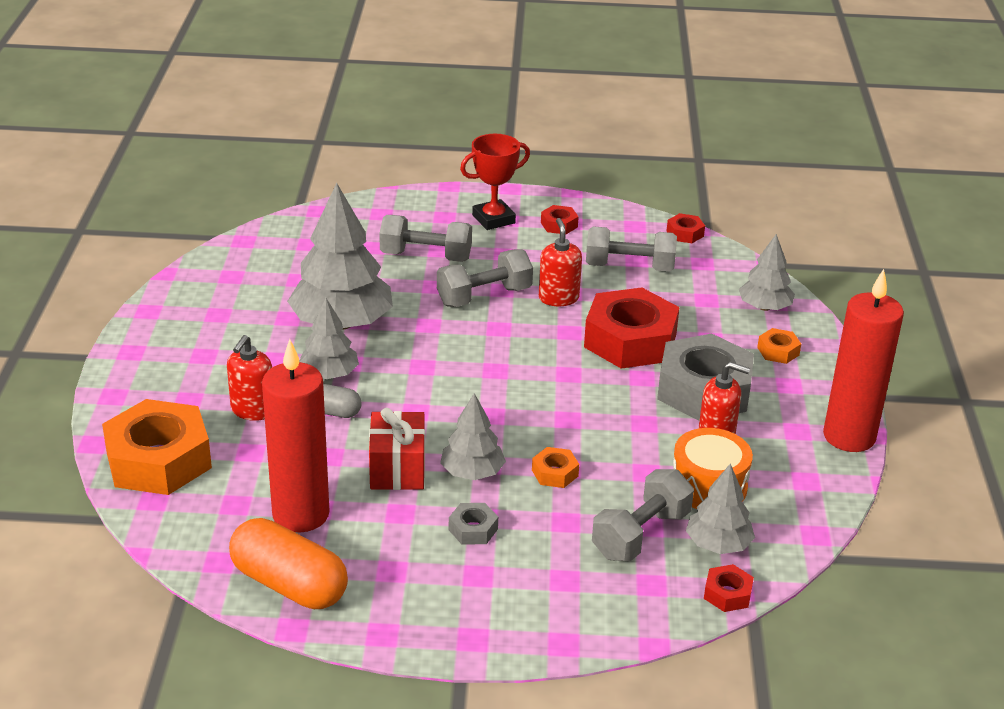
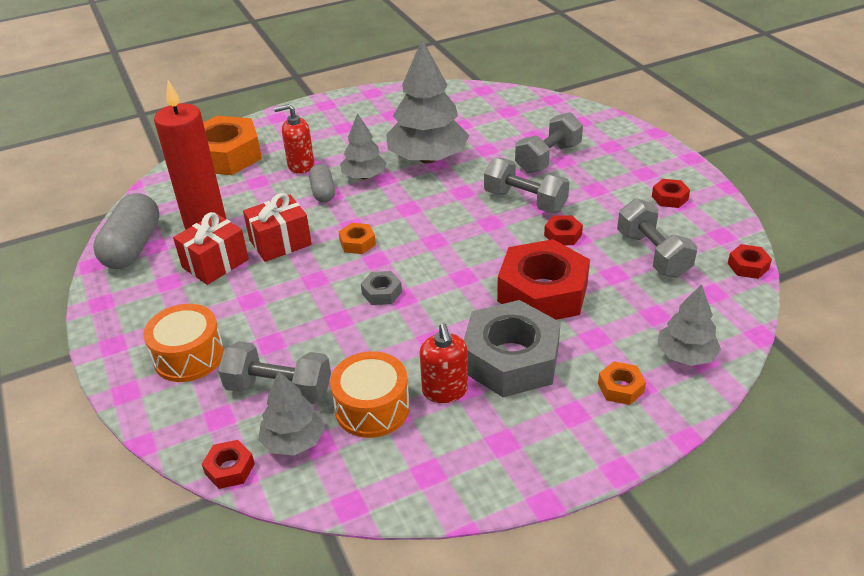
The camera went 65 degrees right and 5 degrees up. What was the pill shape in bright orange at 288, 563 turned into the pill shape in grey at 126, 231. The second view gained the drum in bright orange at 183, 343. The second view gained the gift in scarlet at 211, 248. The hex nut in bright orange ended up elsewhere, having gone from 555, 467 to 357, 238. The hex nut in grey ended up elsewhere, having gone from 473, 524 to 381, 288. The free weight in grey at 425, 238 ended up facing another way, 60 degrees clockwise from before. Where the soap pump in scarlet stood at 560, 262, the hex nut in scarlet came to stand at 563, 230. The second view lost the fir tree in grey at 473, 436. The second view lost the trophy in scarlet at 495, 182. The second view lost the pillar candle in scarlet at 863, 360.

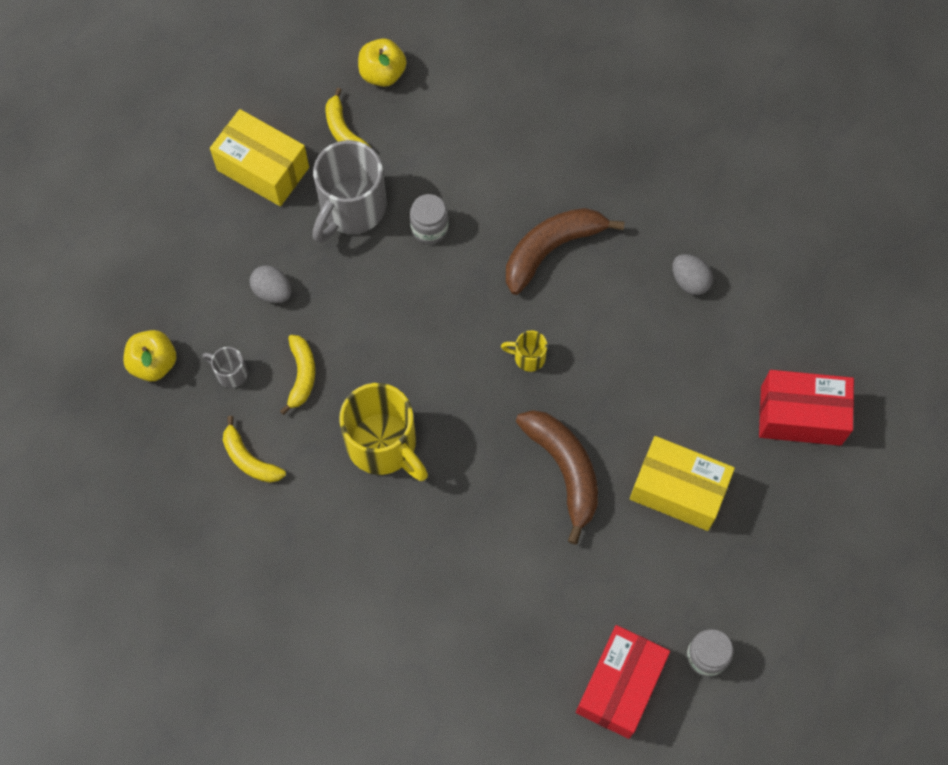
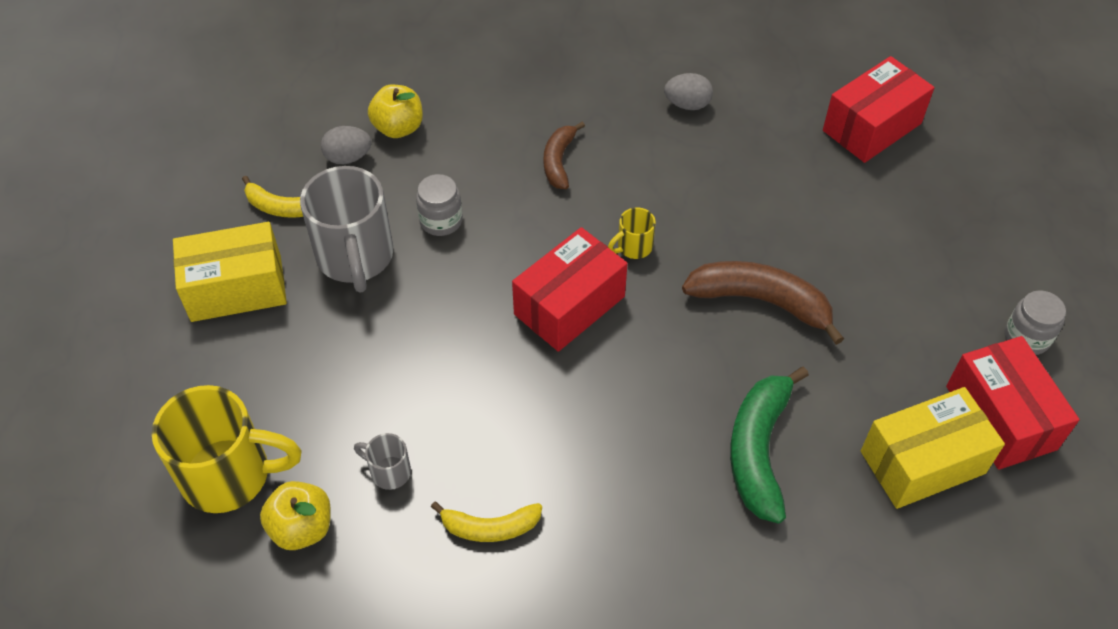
The camera went 45 degrees left and 15 degrees down. The mug in bright yellow ended up elsewhere, having gone from 383, 432 to 226, 449. The egg shape in grey ended up elsewhere, having gone from 271, 284 to 346, 145. The mug in grey at 225, 367 ended up facing another way, 45 degrees clockwise from before. The apple in bright yellow ended up elsewhere, having gone from 382, 62 to 395, 111. The second view gained the parcel in scarlet at 570, 289. The size of the banana fruit in brown at 565, 251 changed by a factor of 0.60. The second view gained the banana fruit in emerald at 769, 445. The parcel in bright yellow ended up elsewhere, having gone from 682, 483 to 933, 448. The second view lost the banana fruit in bright yellow at 297, 375.

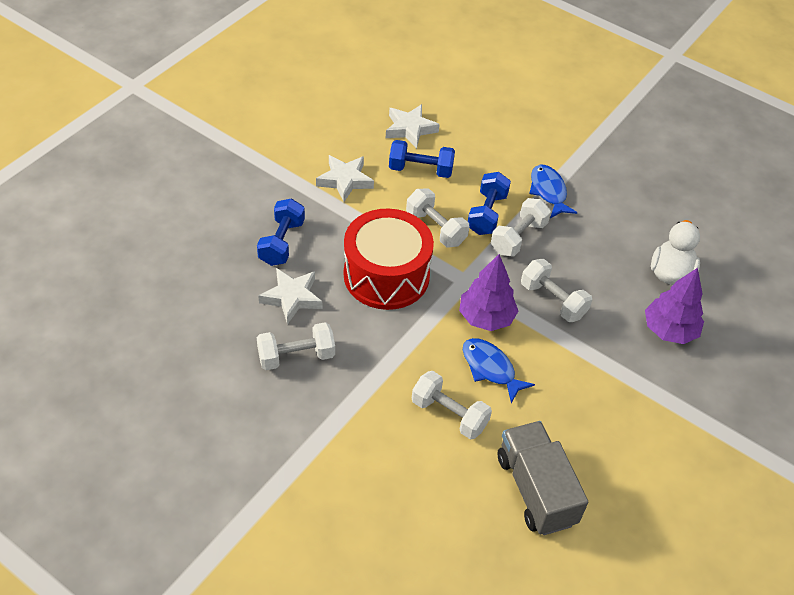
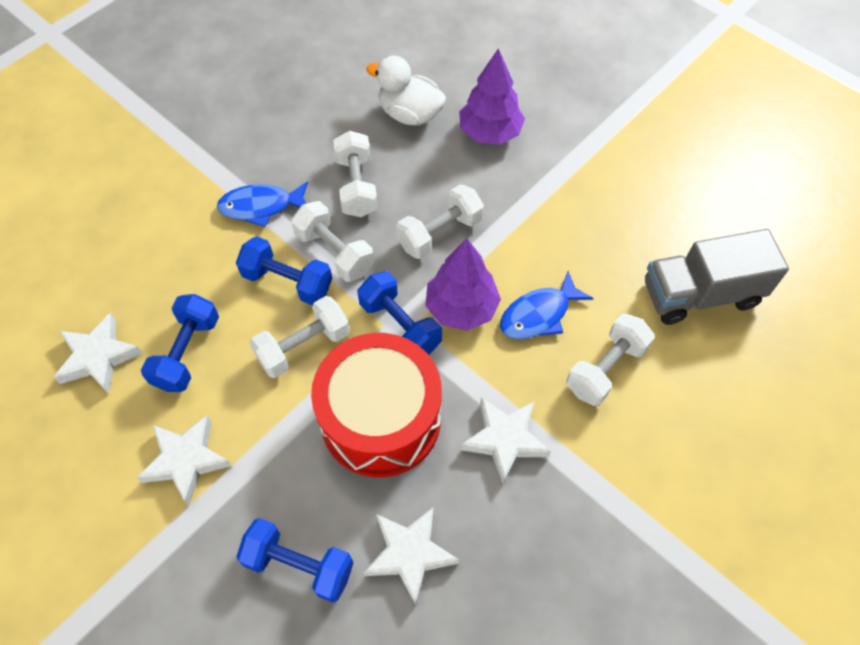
The camera went 80 degrees left and 10 degrees up. The free weight in pure white ended up elsewhere, having gone from 295, 346 to 355, 174. The second view gained the free weight in blue at 400, 313. The second view gained the star shape in pure white at 506, 441.

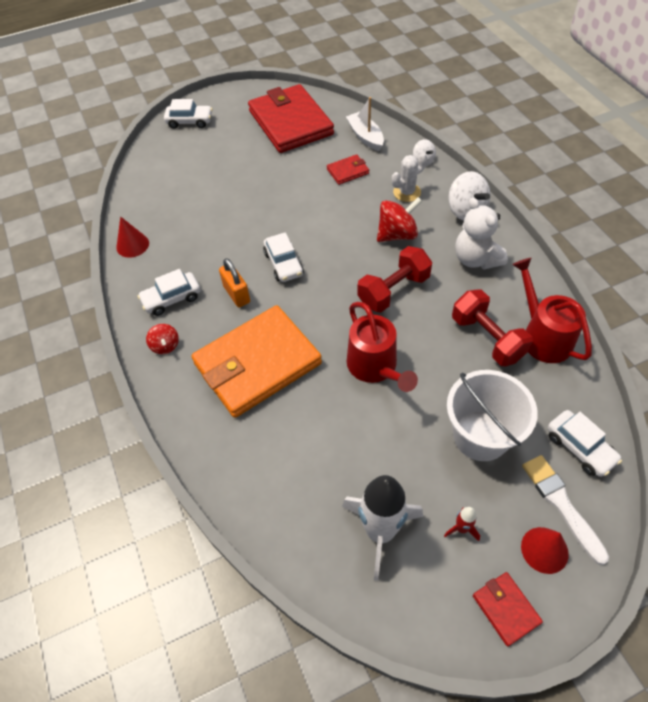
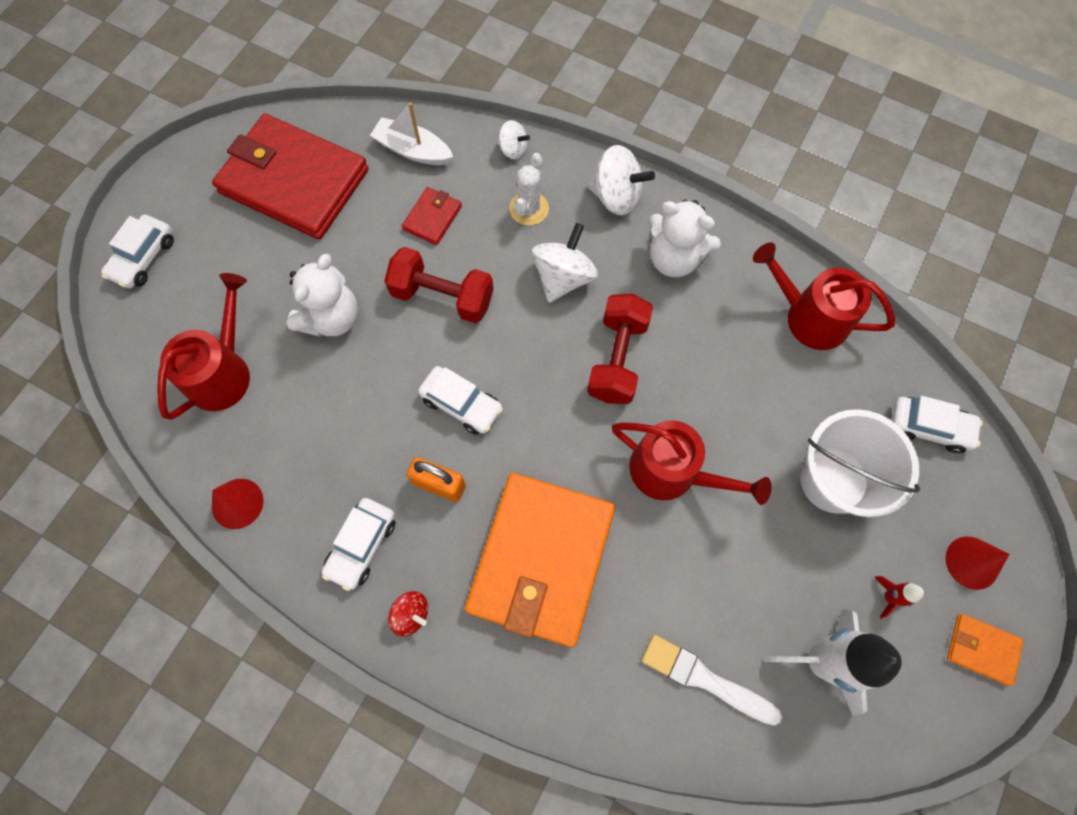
The camera went 40 degrees left and 15 degrees up. The toy car in pure white at 188, 114 ended up facing another way, 150 degrees clockwise from before. The second view gained the watering can in scarlet at 203, 346. The second view gained the teddy bear in pure white at 322, 295. The free weight in scarlet ended up elsewhere, having gone from 492, 328 to 439, 285. What was the spinning top in scarlet at 399, 219 turned into the spinning top in pure white at 565, 263. The paint brush in pure white ended up elsewhere, having gone from 565, 510 to 711, 680. What was the wallet in scarlet at 508, 609 turned into the wallet in bright orange at 985, 650.

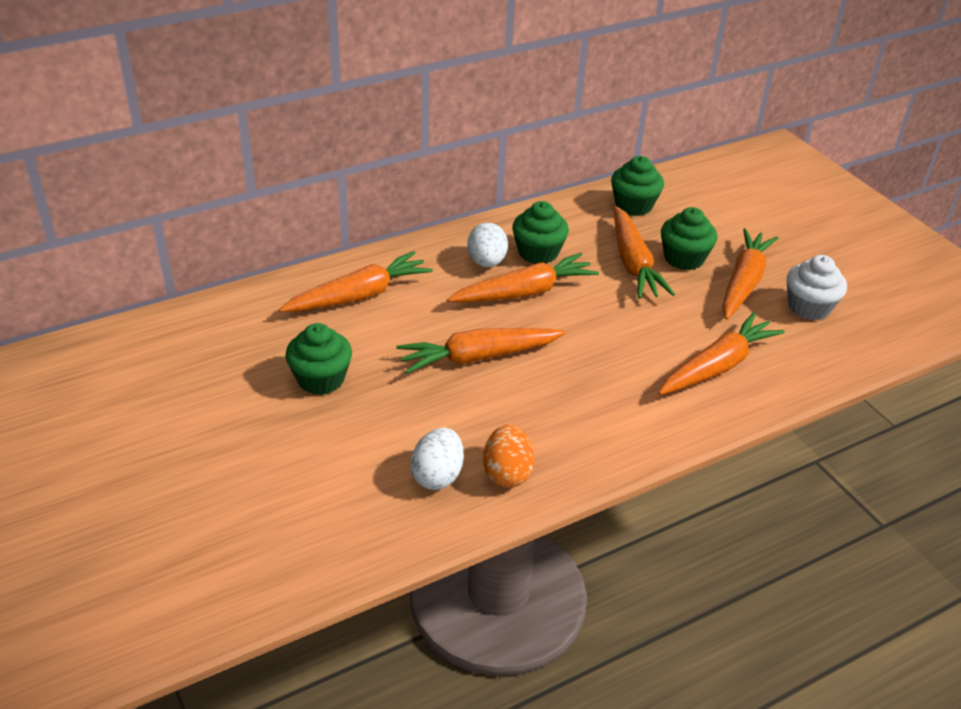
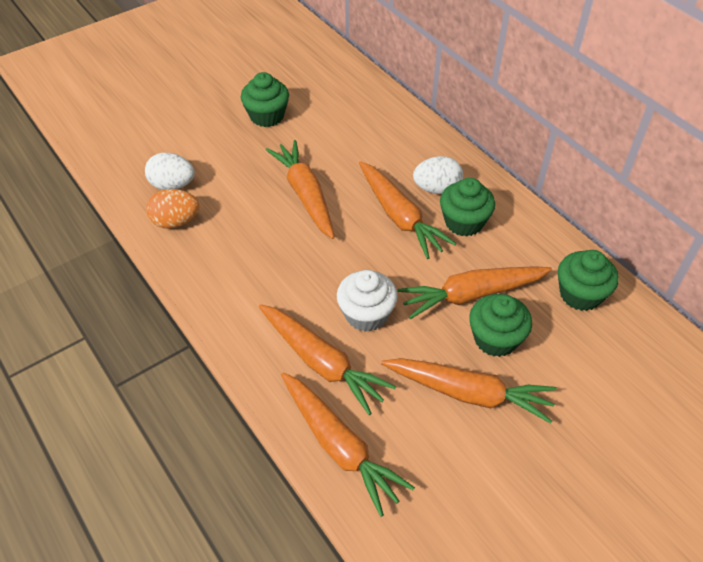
The camera went 85 degrees right and 10 degrees up. The root vegetable in bright orange ended up elsewhere, having gone from 356, 281 to 348, 444. The muffin in pure white ended up elsewhere, having gone from 817, 287 to 367, 301.

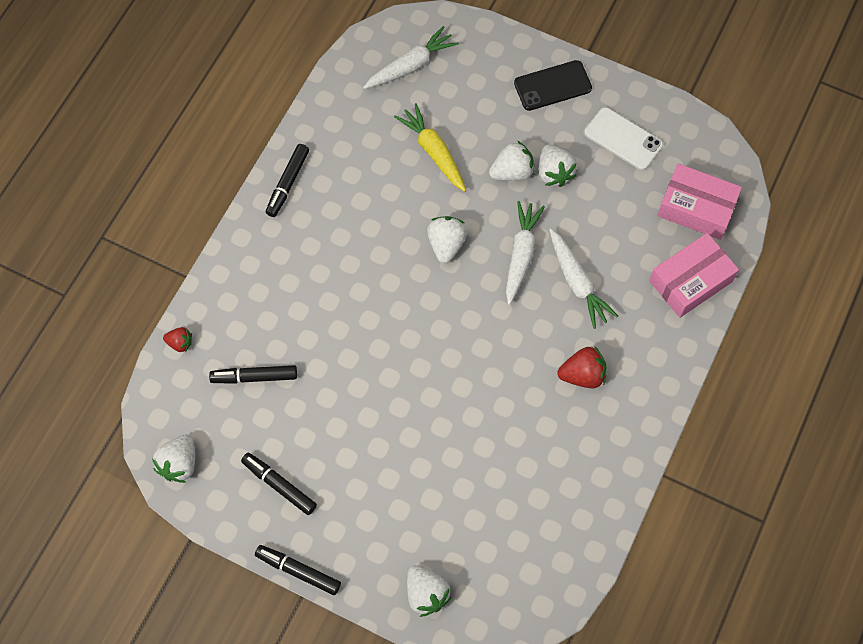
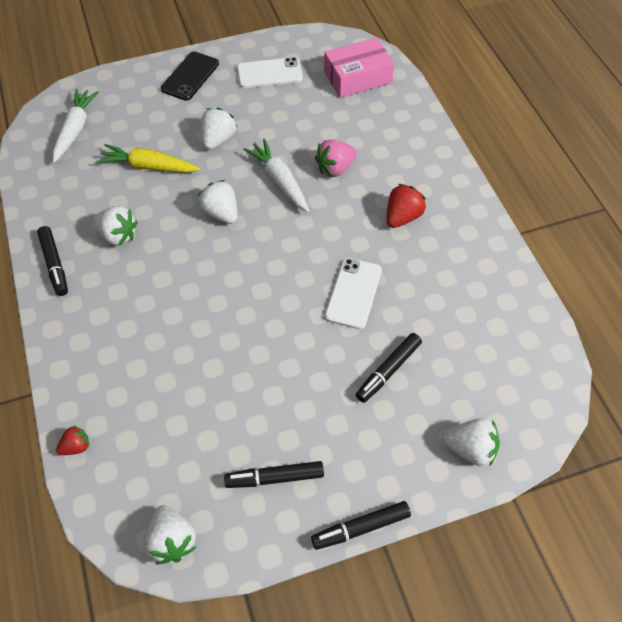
The camera went 45 degrees left and 10 degrees down. The strawberry in pure white ended up elsewhere, having gone from 557, 165 to 115, 226. Where the root vegetable in pure white stood at 583, 279, the strawberry in rosy came to stand at 336, 158. The second view gained the smartphone in pure white at 353, 293. The felt pen in ebony ended up elsewhere, having gone from 253, 374 to 389, 368. The second view lost the parcel in rosy at 694, 275.

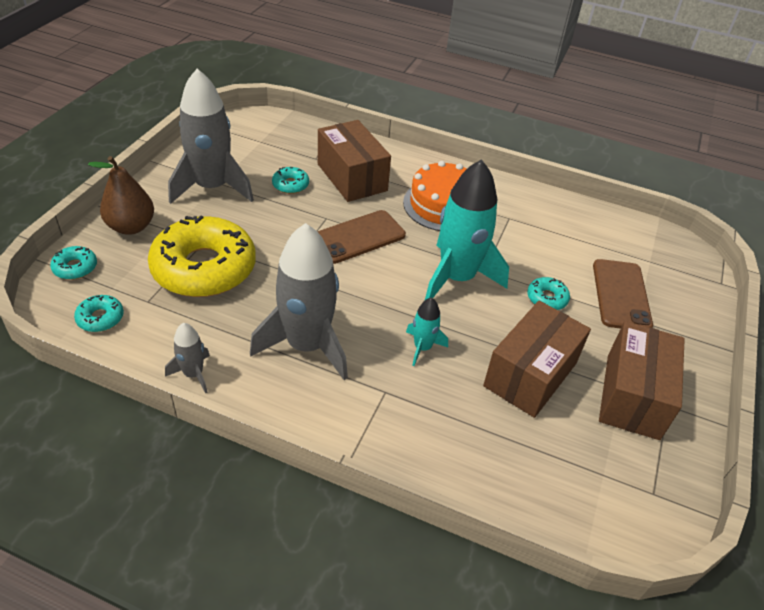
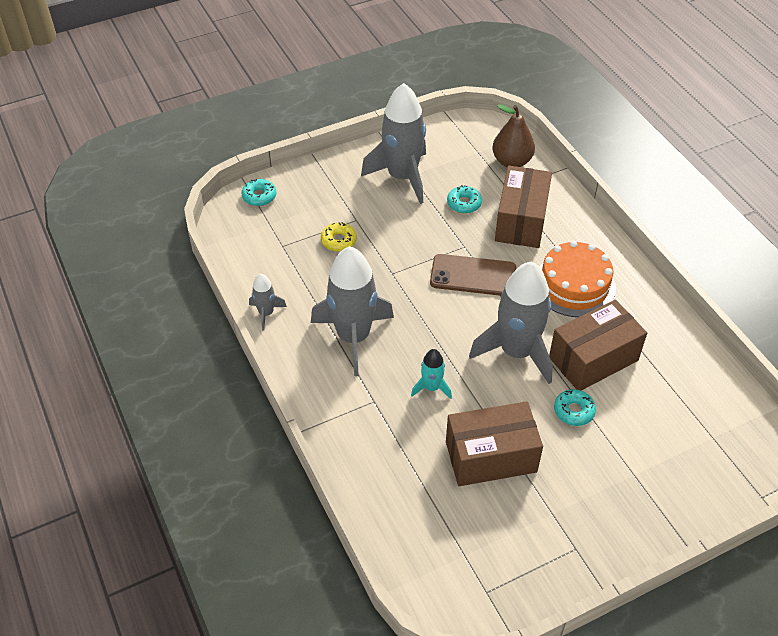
The camera went 45 degrees right and 5 degrees up. The size of the glazed donut in bright yellow at 202, 256 changed by a factor of 0.41. What was the toy rocket in turquoise at 467, 229 turned into the toy rocket in grey at 511, 322. The pear in brown ended up elsewhere, having gone from 121, 195 to 513, 135. The parcel in brown ended up elsewhere, having gone from 642, 380 to 598, 345. The second view lost the glazed donut in turquoise at 99, 313. The second view lost the smartphone in brown at 623, 294.

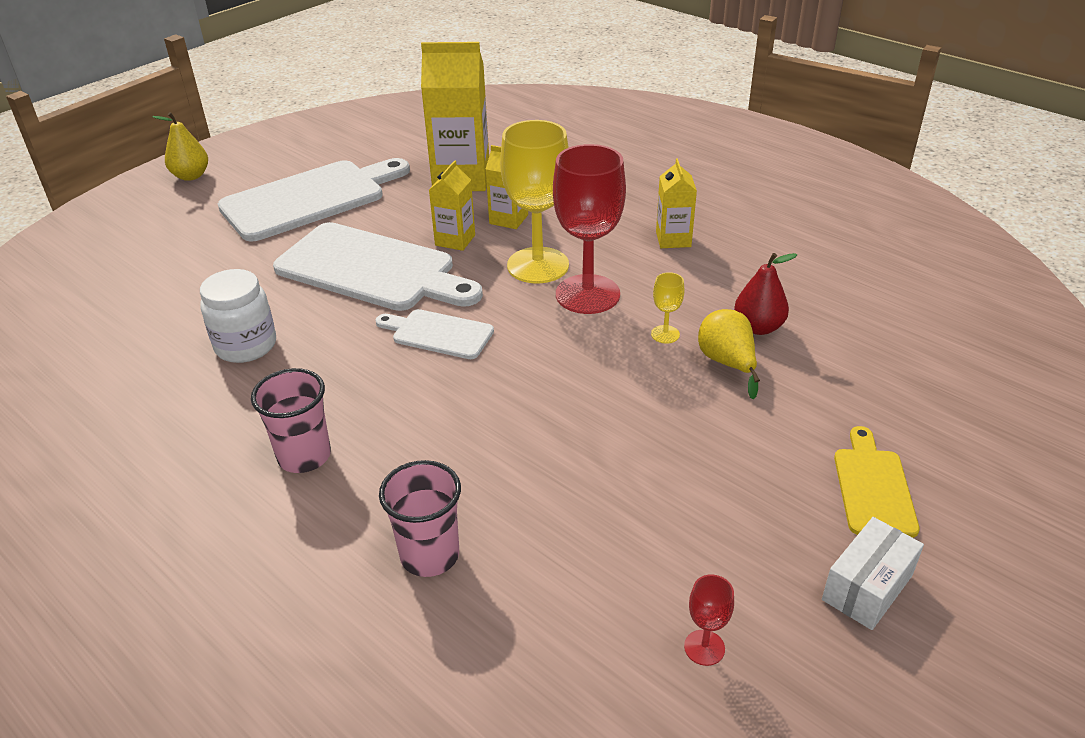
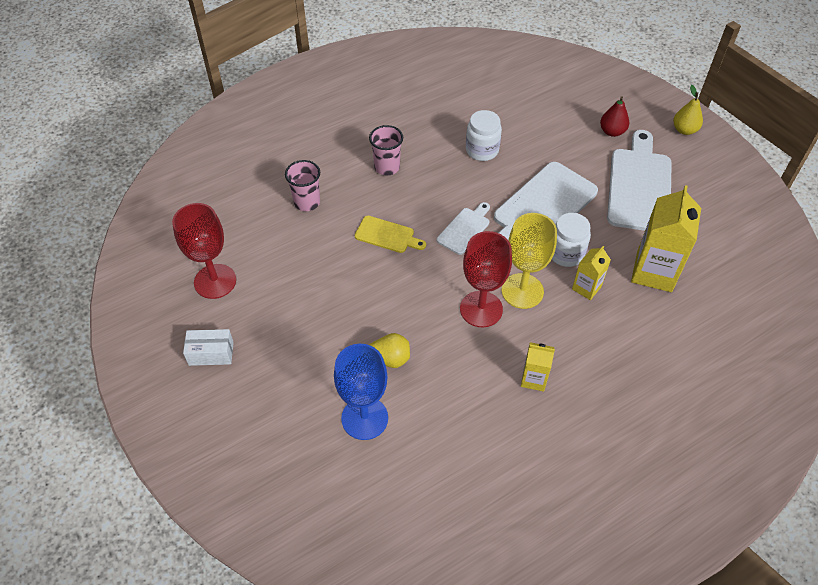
The camera went 105 degrees right and 15 degrees up. The size of the goblet in scarlet at 709, 620 changed by a factor of 2.39. The parcel in pure white at 873, 573 ended up facing another way, 60 degrees counterclockwise from before. The second view gained the goblet in blue at 361, 392. The chopping board in bright yellow ended up elsewhere, having gone from 877, 482 to 390, 234. Where the carton in bright yellow stood at 452, 205, the jar in pure white came to stand at 571, 240. The pear in scarlet ended up elsewhere, having gone from 765, 294 to 614, 116. The chopping board in pure white at 314, 199 ended up facing another way, 150 degrees counterclockwise from before. The second view lost the goblet in bright yellow at 667, 308.

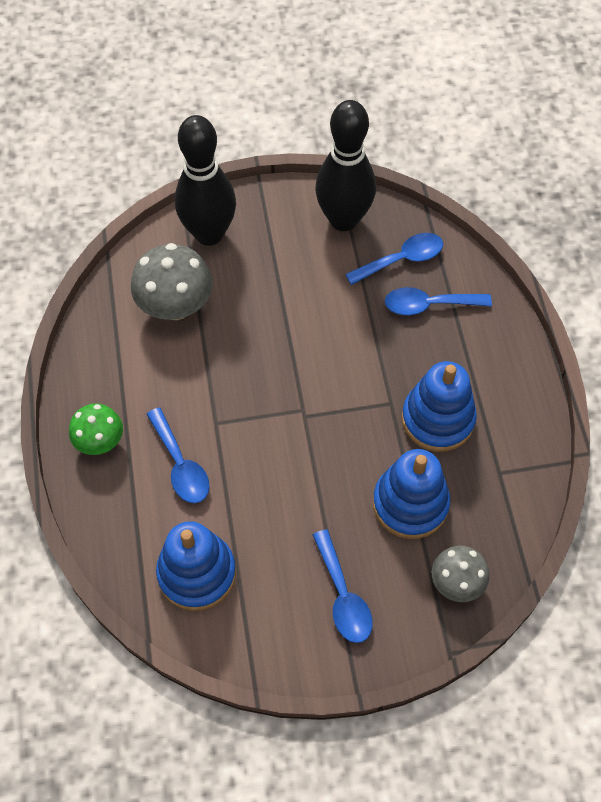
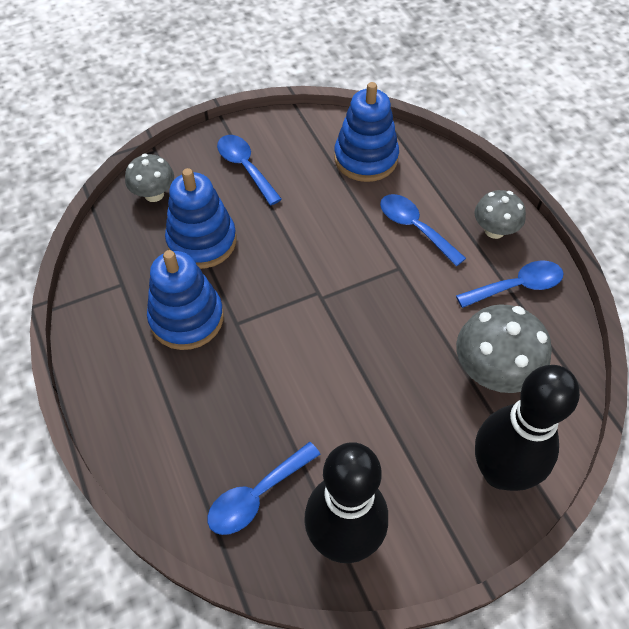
The camera went 165 degrees right and 5 degrees down. The teaspoon in blue ended up elsewhere, having gone from 438, 301 to 510, 284. What was the fungus in emerald at 96, 429 turned into the fungus in grey at 500, 214.

